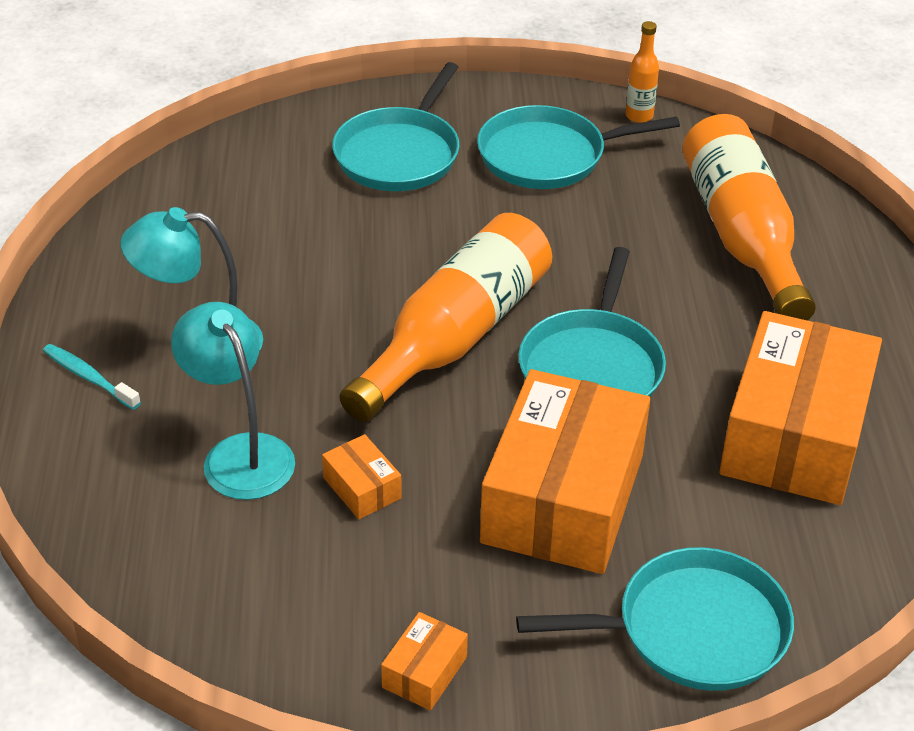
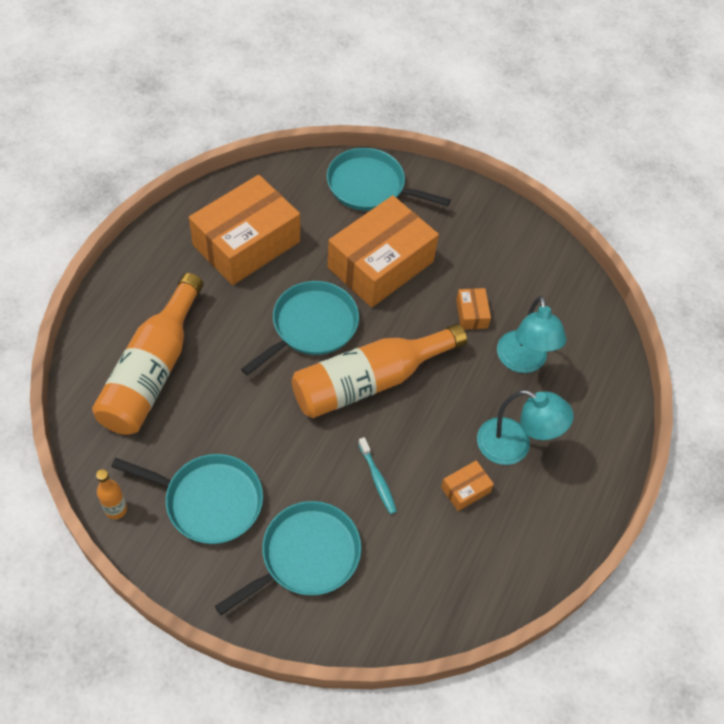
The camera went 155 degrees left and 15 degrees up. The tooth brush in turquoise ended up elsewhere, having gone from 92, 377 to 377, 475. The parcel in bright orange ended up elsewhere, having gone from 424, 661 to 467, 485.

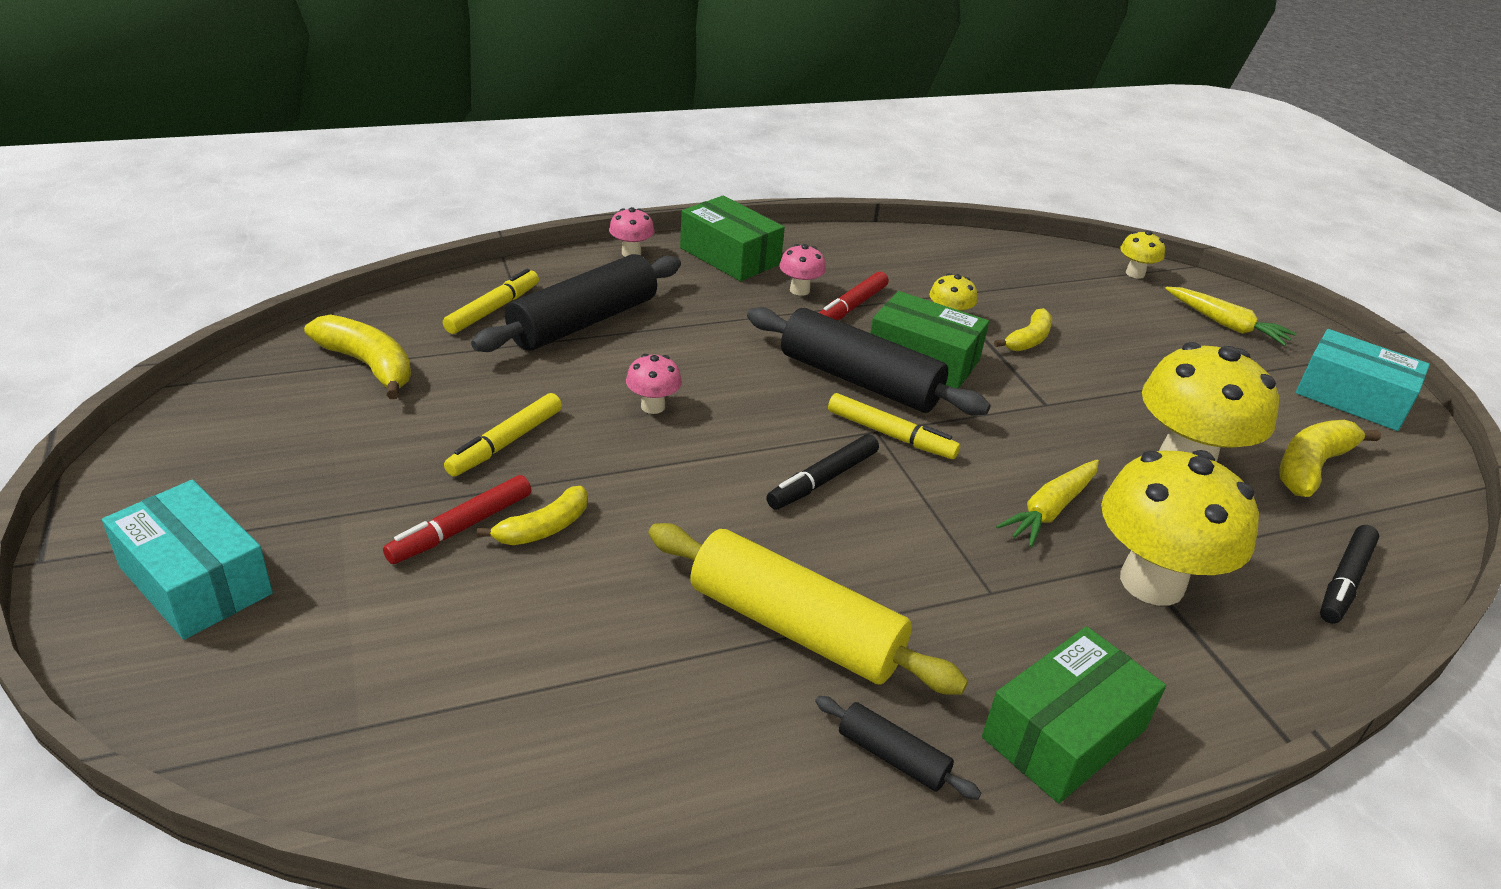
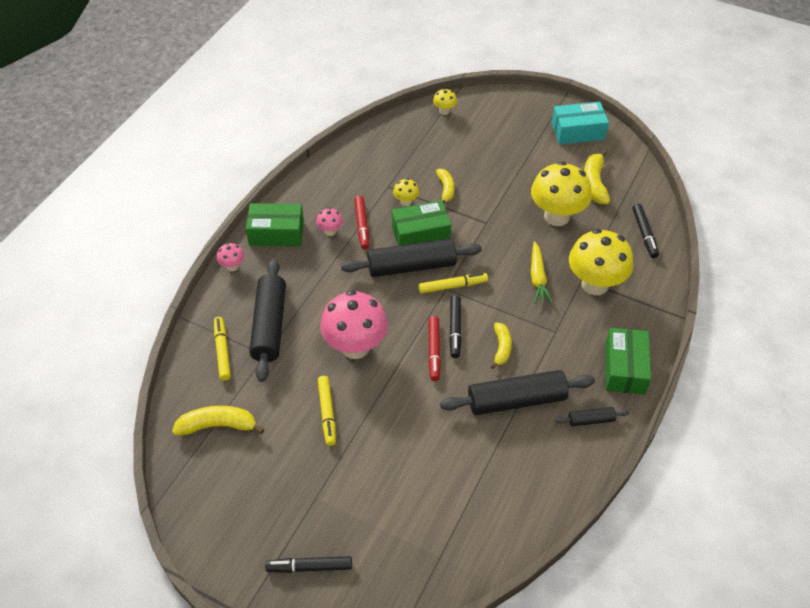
The camera went 40 degrees left and 15 degrees up. Where the parcel in turquoise stood at 187, 560, the felt pen in ebony came to stand at 308, 564. The size of the fungus in rosy at 654, 384 changed by a factor of 2.26. The felt pen in scarlet ended up elsewhere, having gone from 457, 519 to 435, 348. What was the rolling pin in bright yellow at 808, 609 turned into the rolling pin in ebony at 517, 392. The banana fruit in bright yellow ended up elsewhere, having gone from 532, 515 to 501, 346. The second view lost the root vegetable in bright yellow at 1231, 316.

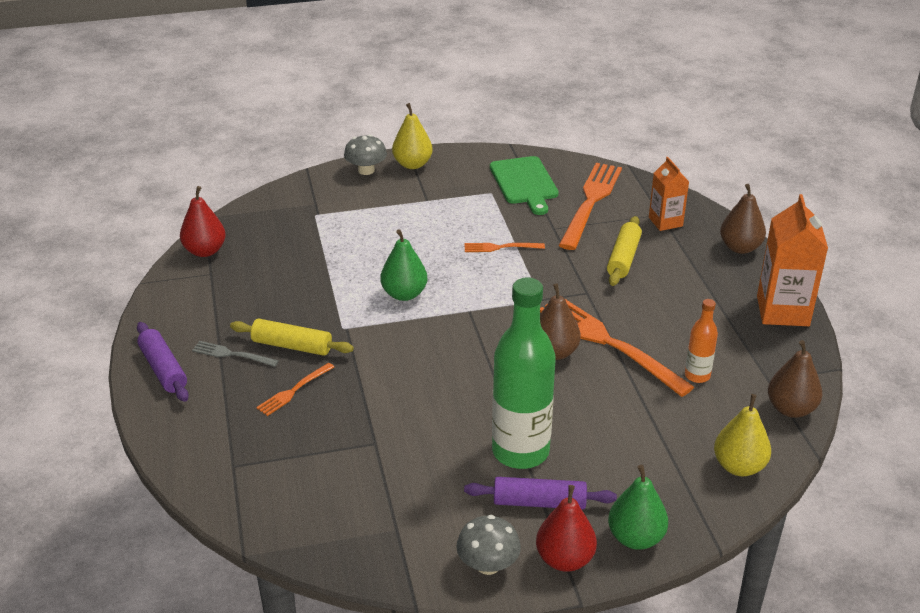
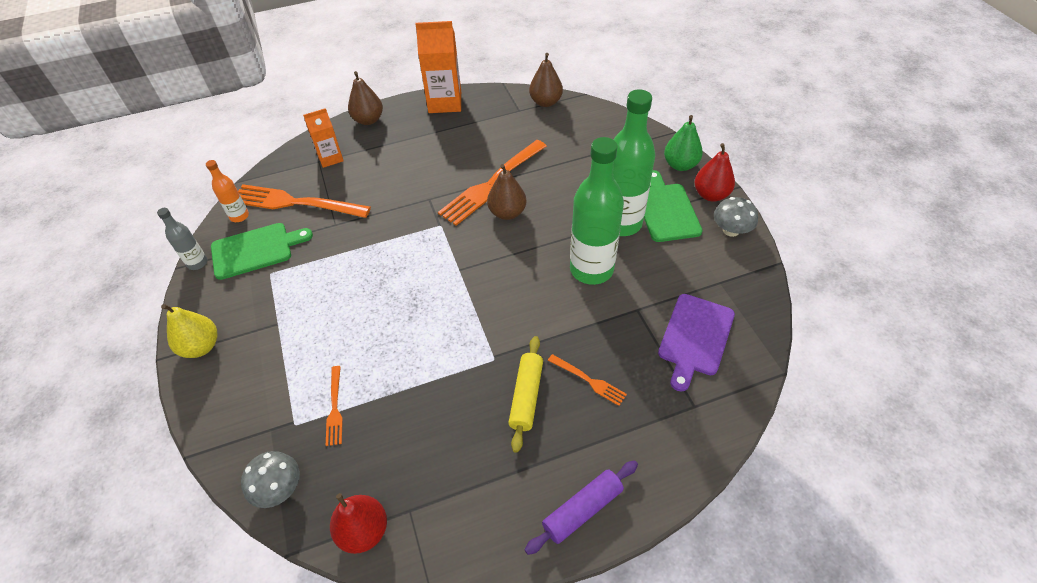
The camera went 95 degrees left and 15 degrees up. The second view gained the flask in grey at 182, 239. The flask in bright orange ended up elsewhere, having gone from 701, 341 to 227, 191. The fungus in grey ended up elsewhere, having gone from 365, 154 to 270, 479. The dinner fork in bright orange ended up elsewhere, having gone from 505, 247 to 334, 406. The second view gained the flask in emerald at 597, 211. Where the rolling pin in royal purple stood at 540, 493, the chopping board in emerald came to stand at 673, 206. The second view gained the chopping board in royal purple at 696, 343. The second view lost the dinner fork in grey at 235, 354. The second view lost the pear in emerald at 404, 265. The second view lost the rolling pin in bright yellow at 624, 251. The second view lost the pear in bright yellow at 742, 435.

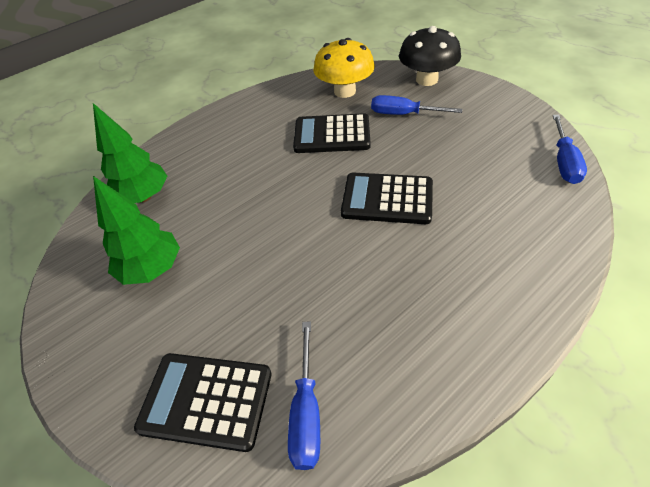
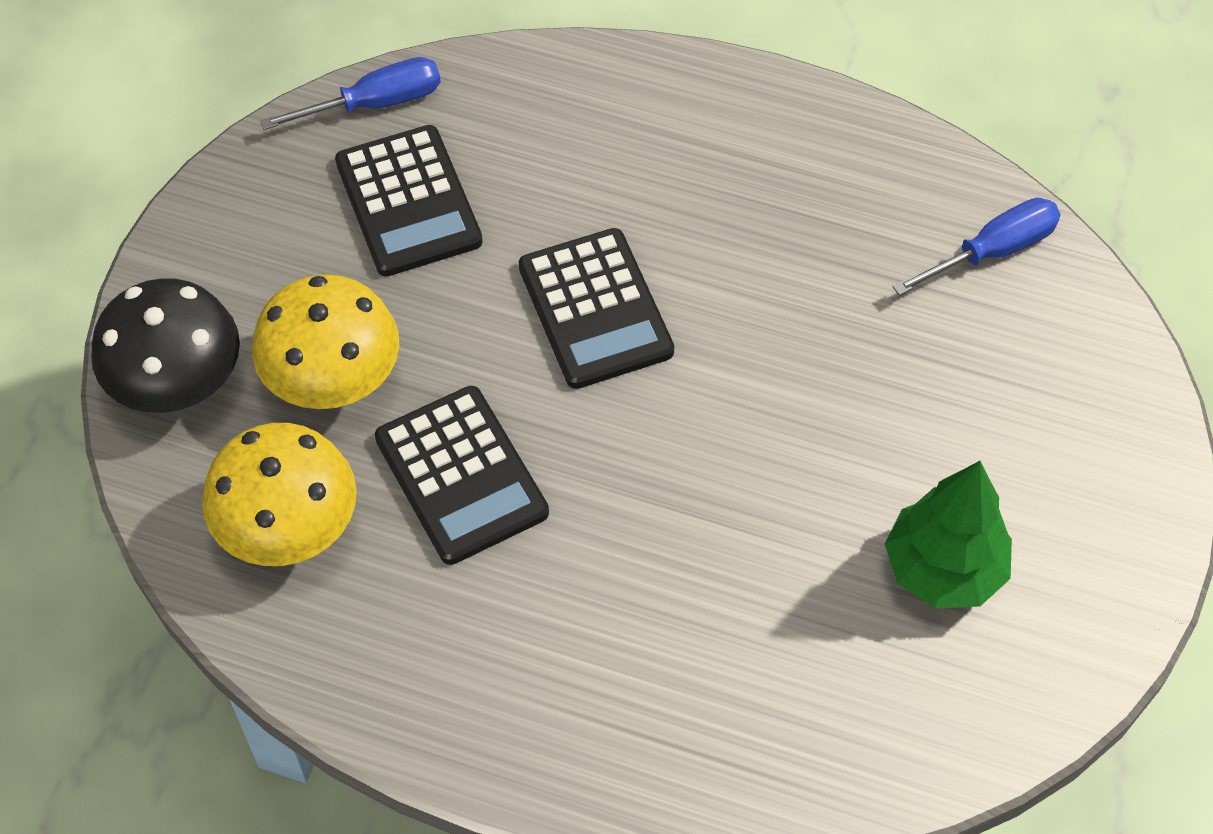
The camera went 125 degrees left and 10 degrees up. Where the screwdriver in blue stood at 416, 105, the fungus in bright yellow came to stand at 325, 342. The pocket calculator in ebony ended up elsewhere, having gone from 203, 402 to 409, 200. The second view lost the fir tree in emerald at 130, 153.

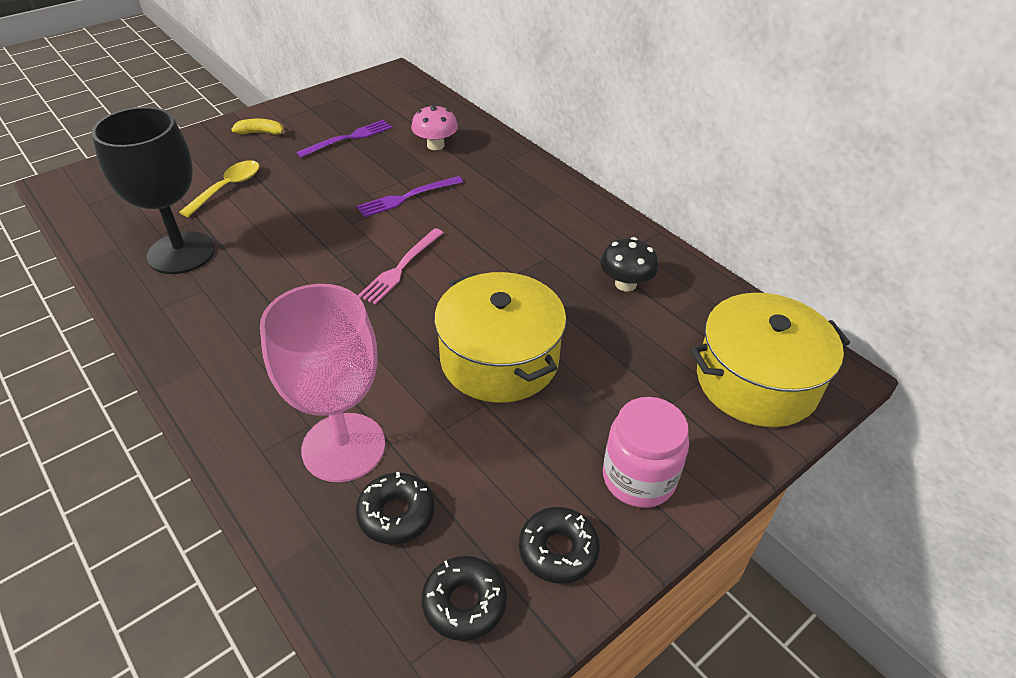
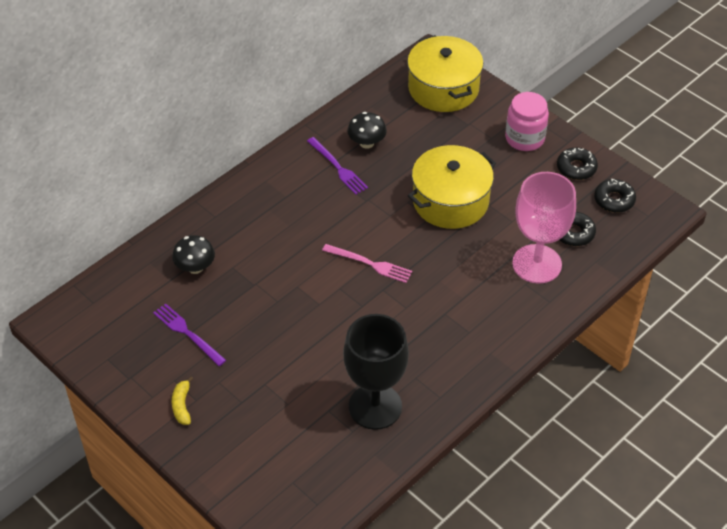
The camera went 95 degrees left and 5 degrees up. What was the fungus in rosy at 434, 127 turned into the fungus in ebony at 193, 254. The dinner fork in royal purple ended up elsewhere, having gone from 409, 196 to 337, 165. The second view lost the teaspoon in bright yellow at 219, 188.

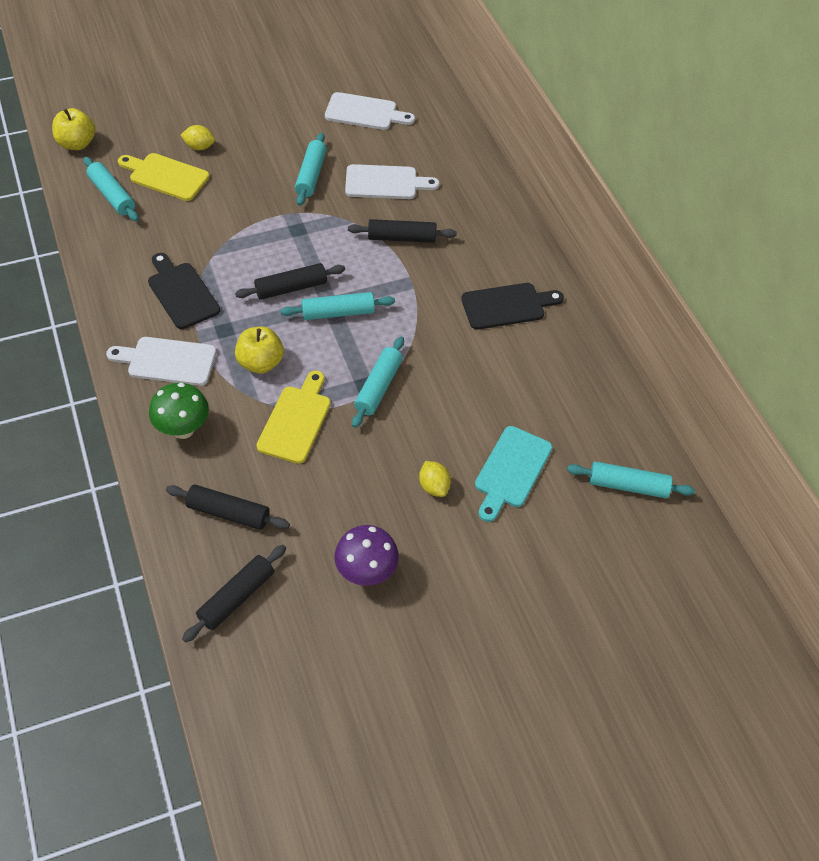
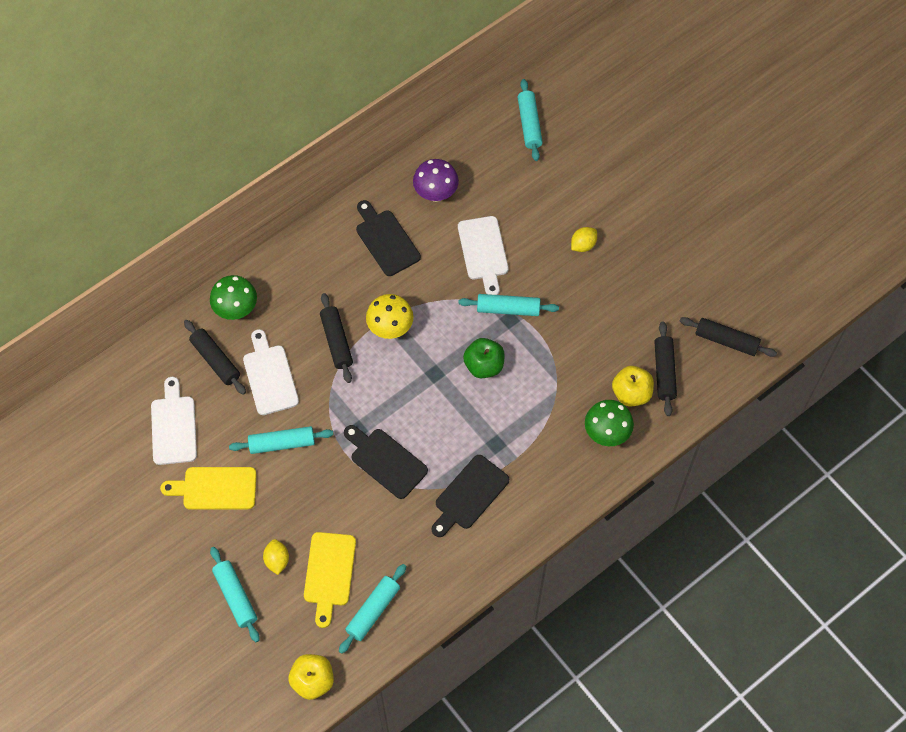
The camera went 105 degrees left and 10 degrees up. The chopping board in bright yellow ended up elsewhere, having gone from 293, 417 to 208, 488. The rolling pin in ebony ended up elsewhere, having gone from 290, 281 to 215, 357. The second view gained the fungus in emerald at 233, 297. The rolling pin in turquoise ended up elsewhere, having gone from 337, 306 to 235, 594. The second view gained the chopping board in ebony at 386, 462. The second view gained the fungus in bright yellow at 390, 316. The fungus in royal purple ended up elsewhere, having gone from 367, 555 to 436, 180. The chopping board in pure white ended up elsewhere, having gone from 161, 361 to 483, 255. The second view gained the apple in emerald at 484, 358. The apple in bright yellow ended up elsewhere, having gone from 259, 350 to 633, 386. The second view lost the chopping board in turquoise at 513, 474.

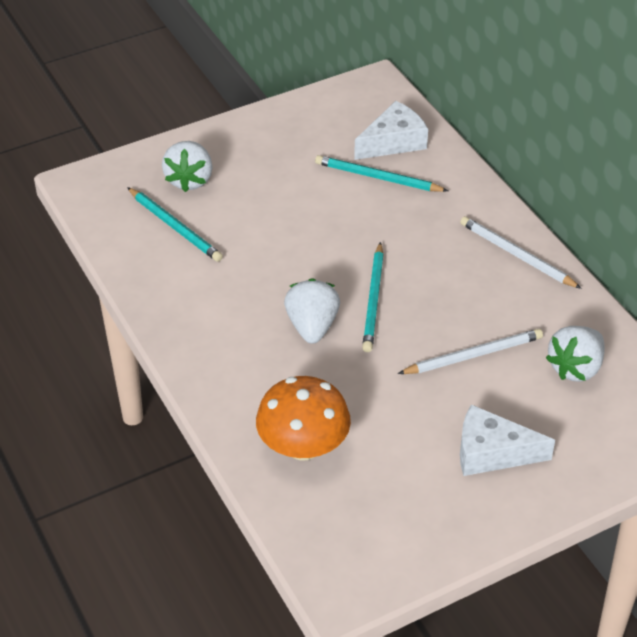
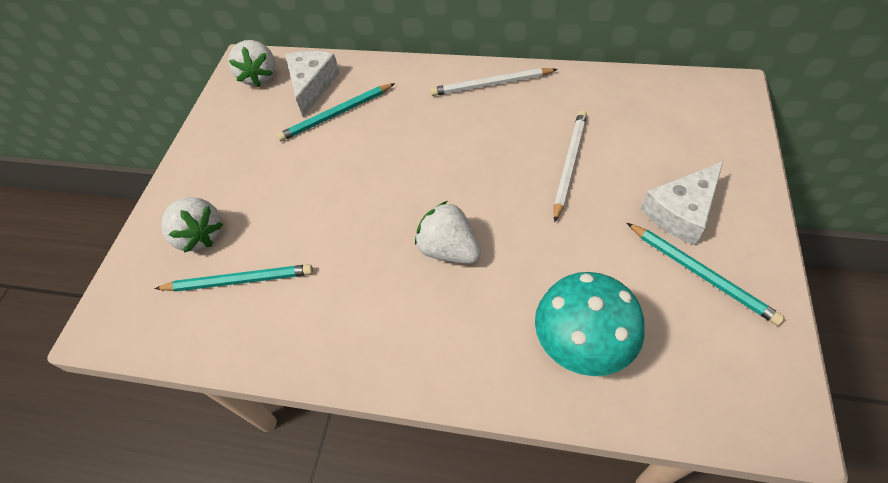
The camera went 45 degrees left and 10 degrees up. The strawberry in pure white ended up elsewhere, having gone from 575, 354 to 252, 63. What was the fungus in bright orange at 303, 418 turned into the fungus in turquoise at 590, 324. The lead pencil in turquoise ended up elsewhere, having gone from 373, 297 to 706, 274.

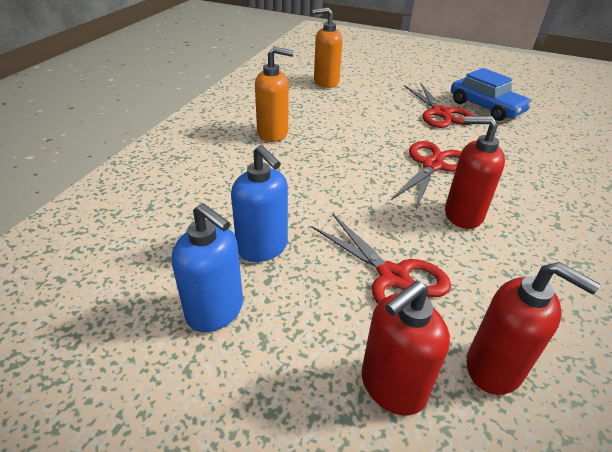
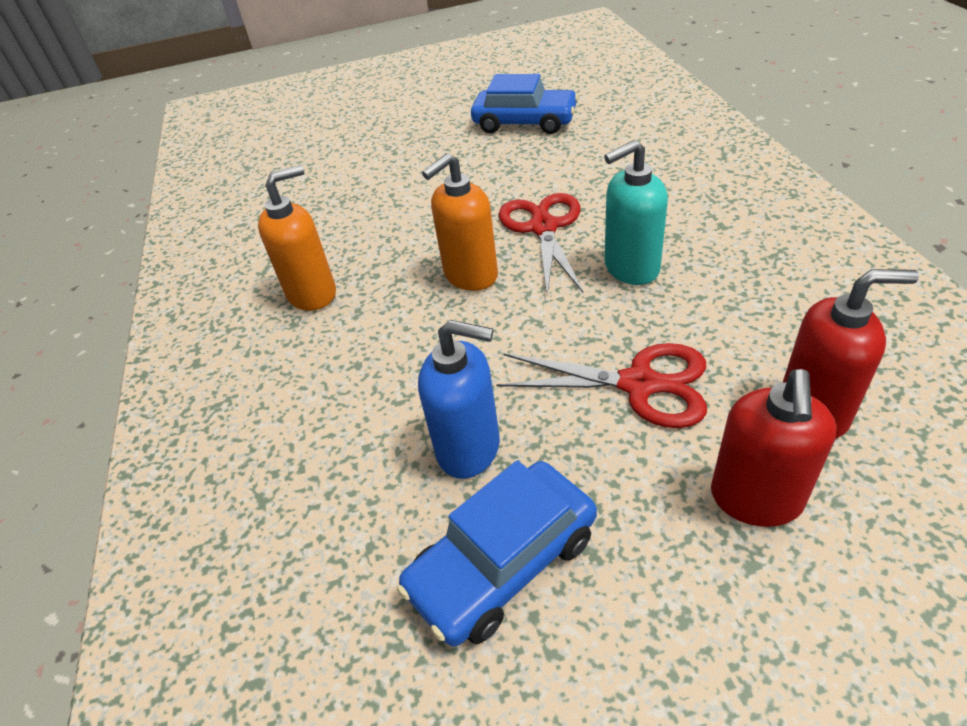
The camera went 30 degrees left and 5 degrees up. Where the soap pump in blue stood at 207, 267, the toy car in blue came to stand at 497, 553. The soap pump in bright orange ended up elsewhere, having gone from 327, 47 to 460, 222. What was the soap pump in scarlet at 475, 172 turned into the soap pump in turquoise at 636, 212. The second view lost the scissors in scarlet at 438, 105.

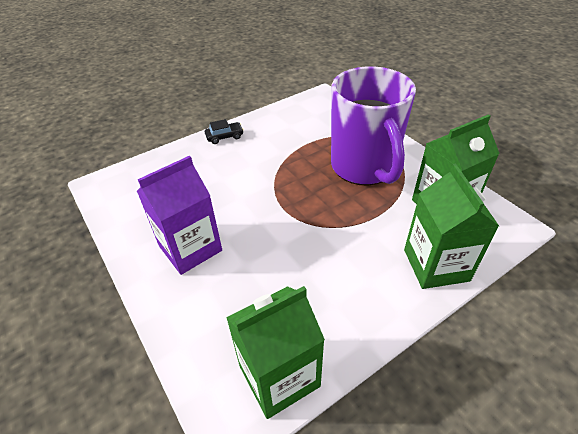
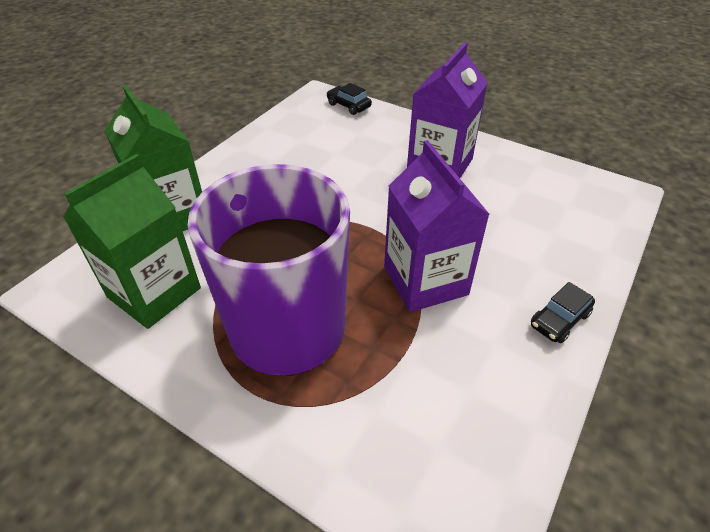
The camera went 155 degrees right and 0 degrees up. The second view gained the toy car in ebony at 349, 99. The second view gained the carton in royal purple at 437, 226. The second view lost the carton in emerald at 275, 352.

